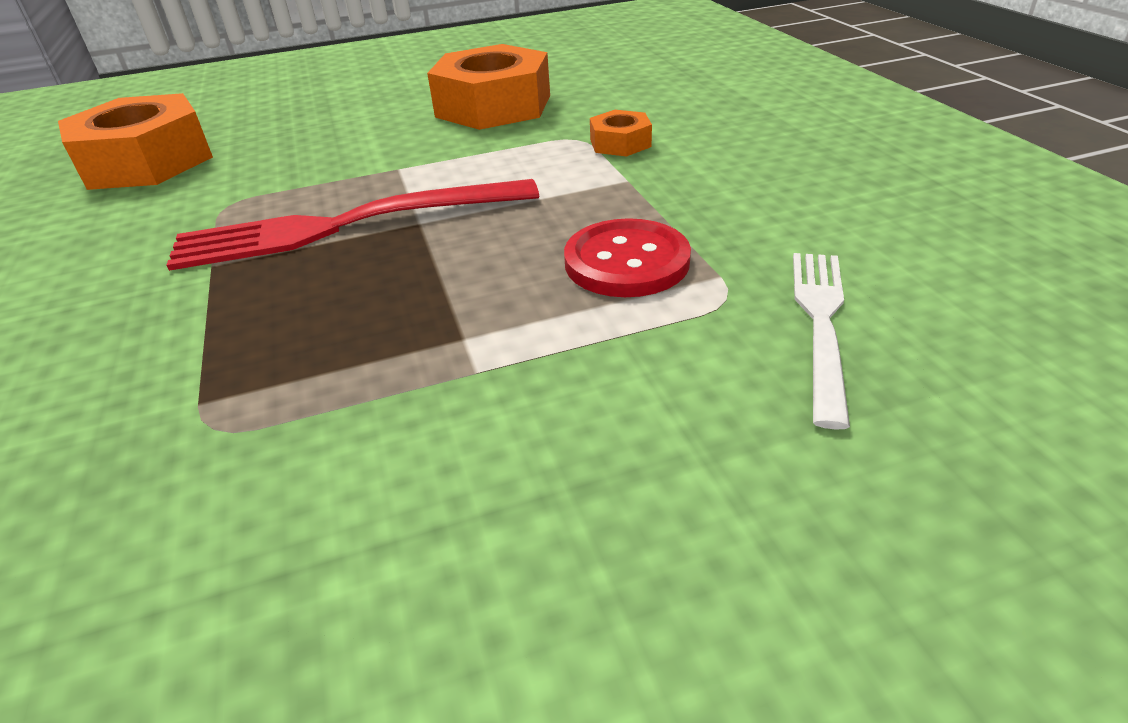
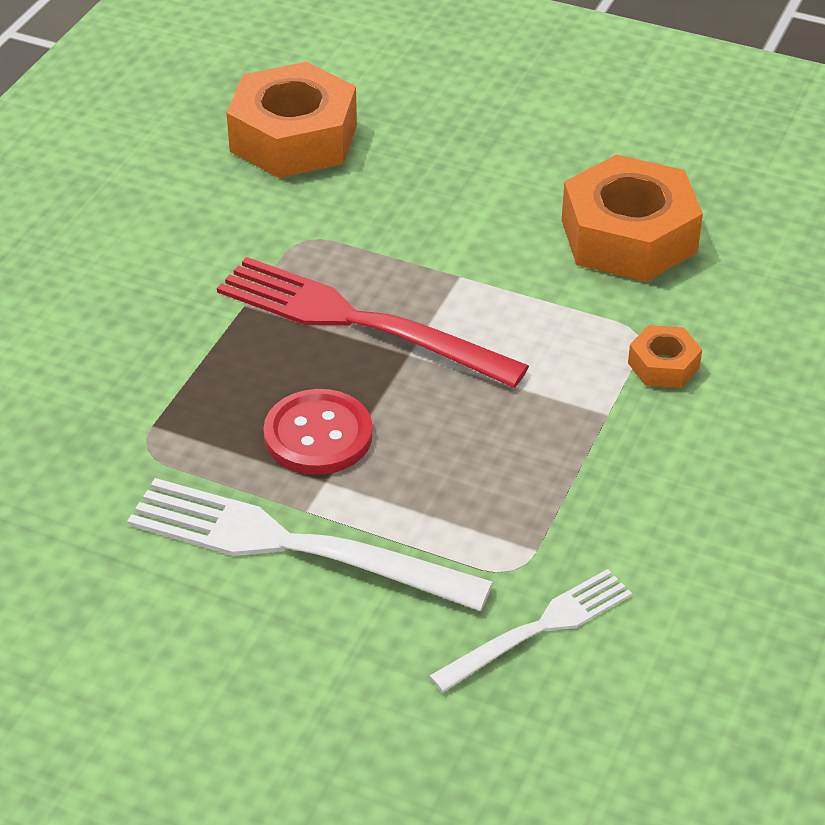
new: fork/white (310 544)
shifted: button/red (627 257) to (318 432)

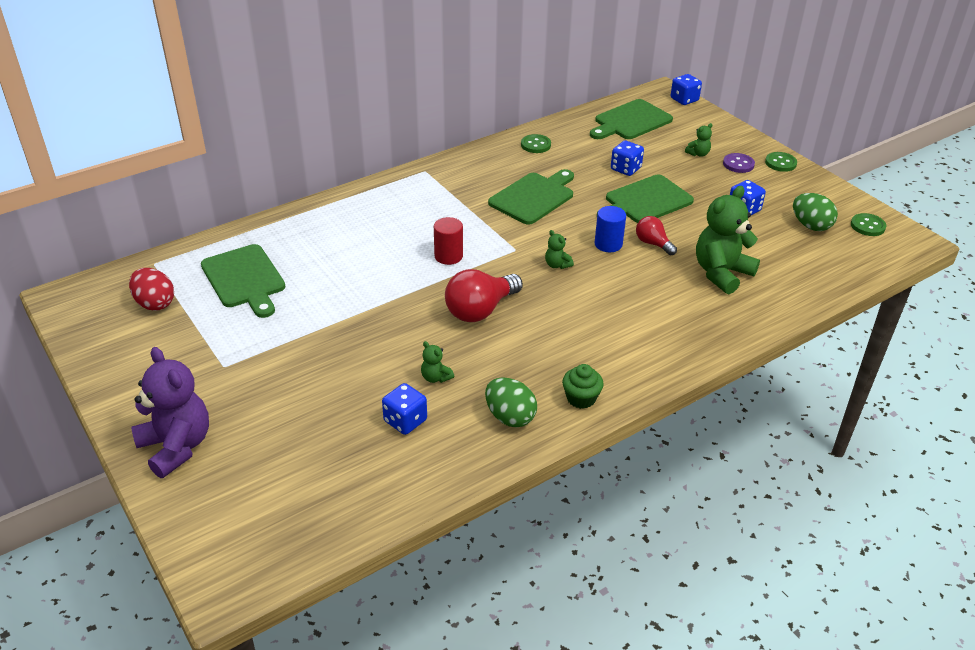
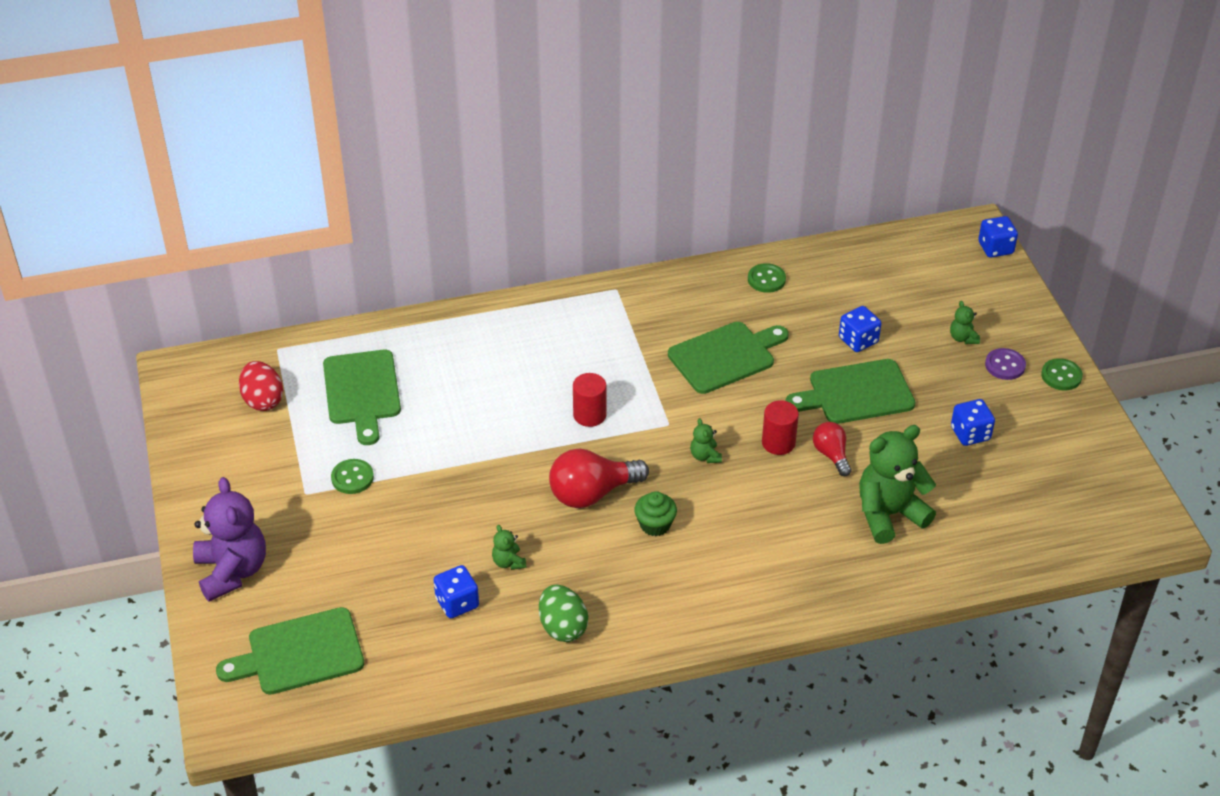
gone: egg/green (815 212)
shifted: cupcake/green (583 386) to (655 513); cutting board/green (631 119) to (290 651); button/green (868 224) to (352 476)
repainted: cylinder/blue (610 229) to cylinder/red (780 427)
rotated: teddy bear/green (698 140) = (965 322) 90 degrees clockwise

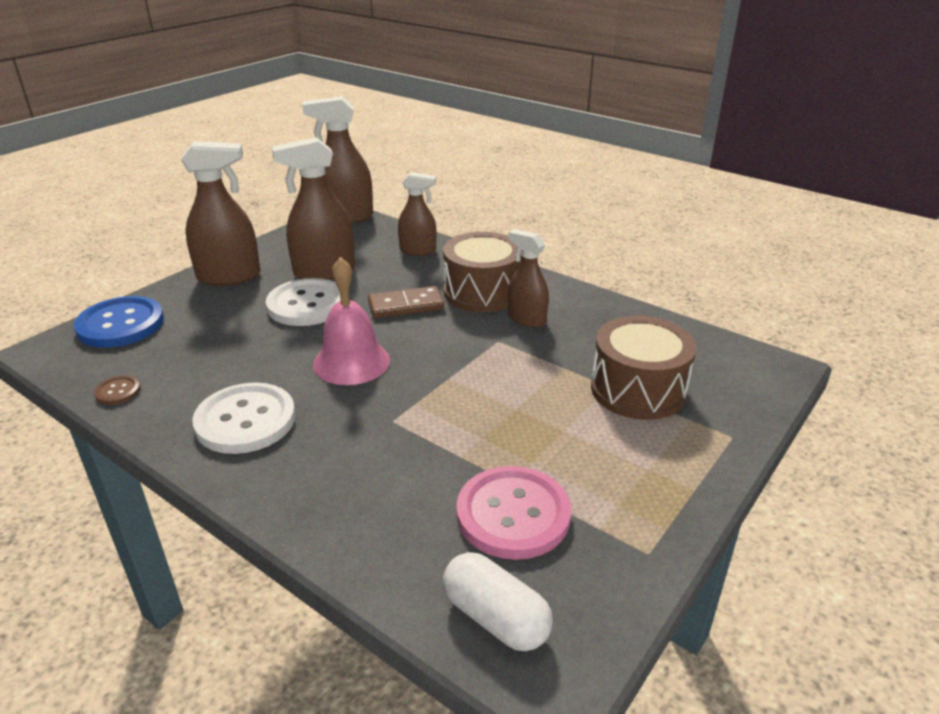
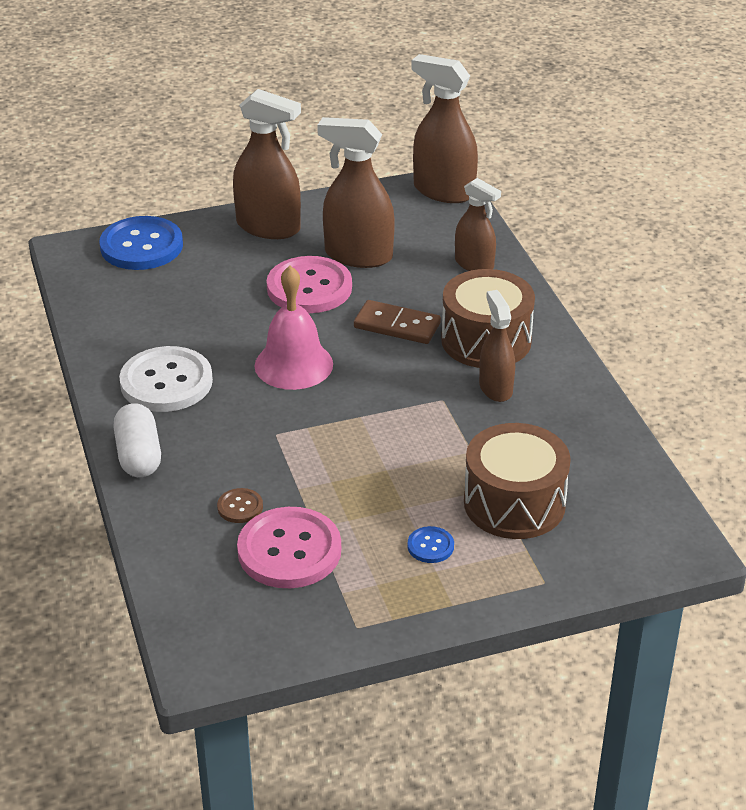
new: button/blue (431 544)
shifted: button/brown (117 390) to (240 505); capsule/white (498 601) to (137 440)
repainted: button/white (303 302) to button/pink (309 284)

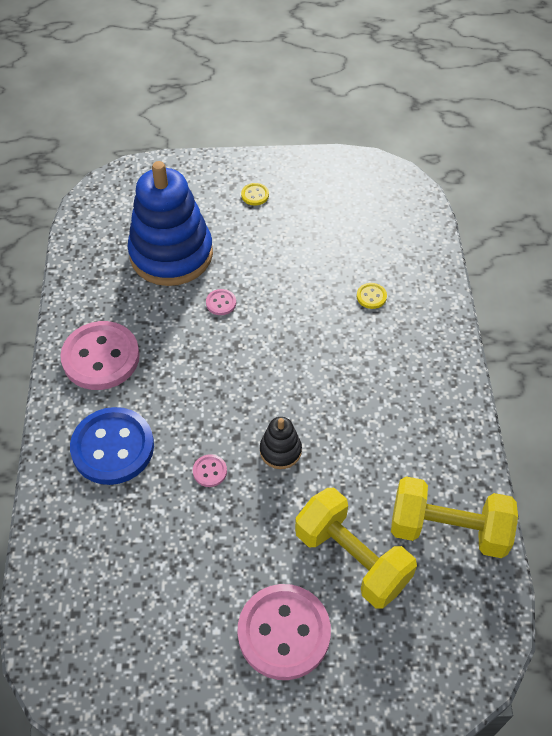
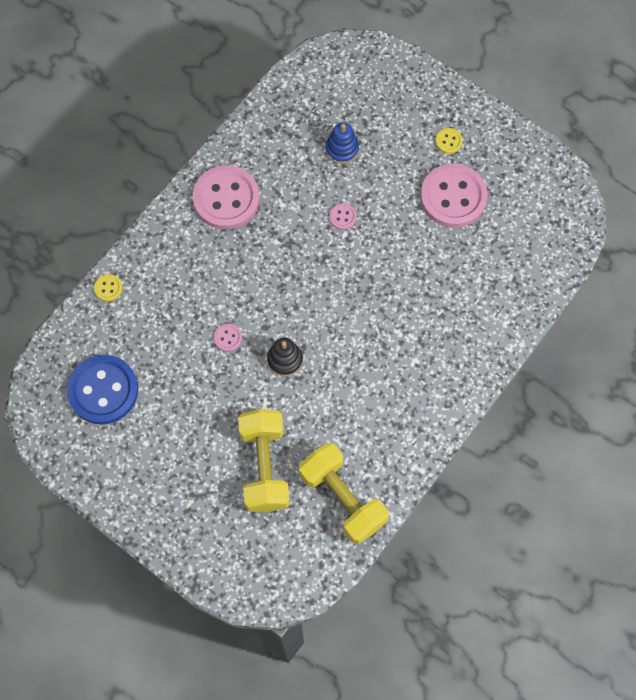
shifted: button/blue (112 446) to (102 389); button/pink (284 632) to (454 196); button/yellow (372 296) to (108 288)
scaled: stacking toy/blue (170 223) = (342 143) x0.43

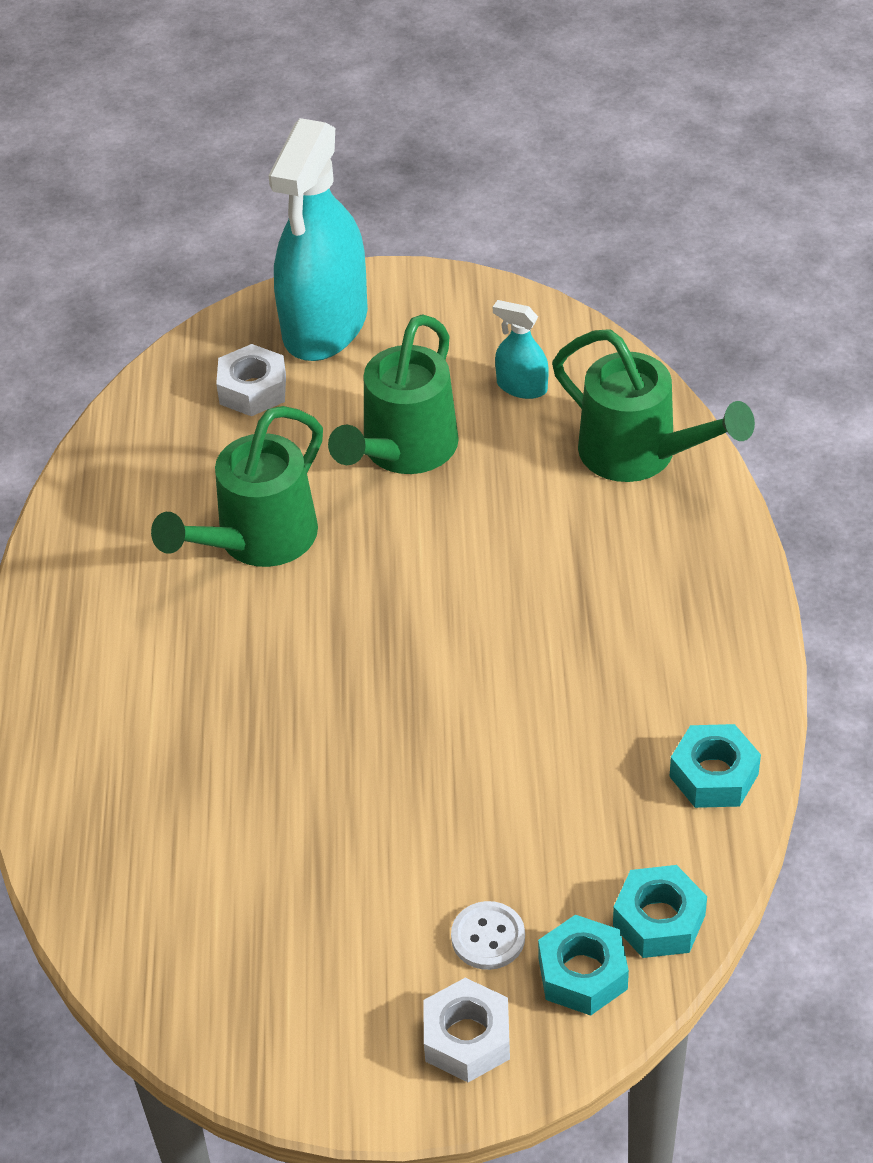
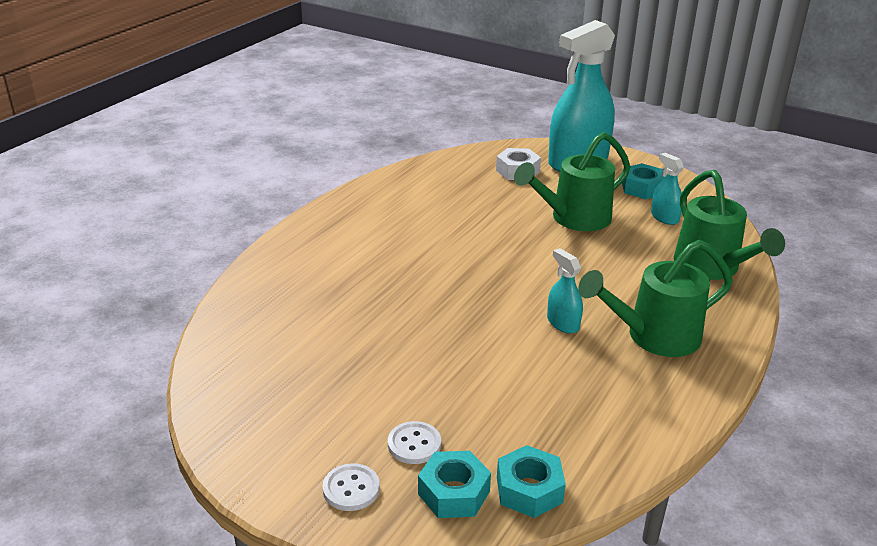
new: spray bottle/turquoise (565 290)
shifted: watering can/green (237 486) to (655 298); nut/turquoise (715 766) to (644 181)
swapped: nut/white (466 1030) to button/white (351 487)

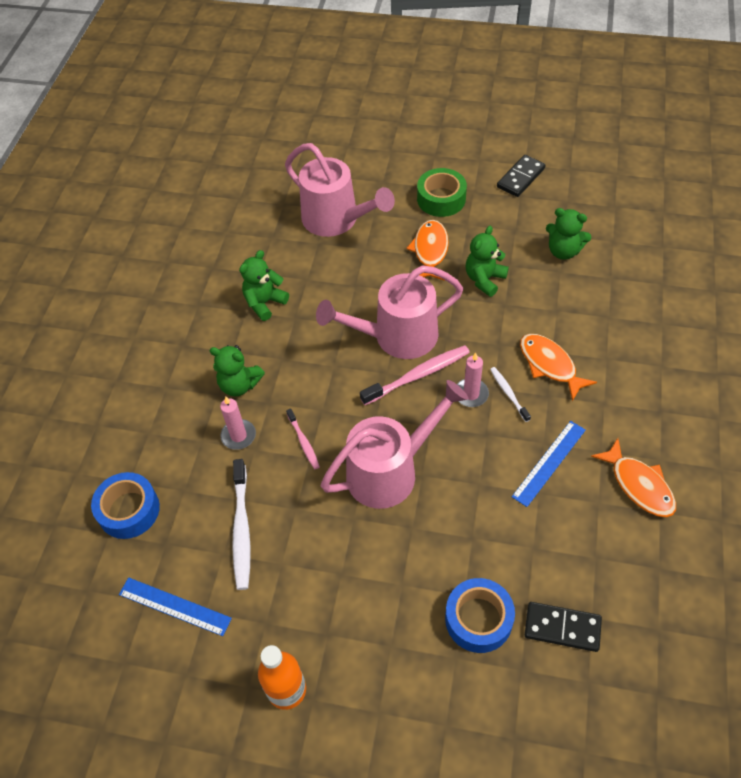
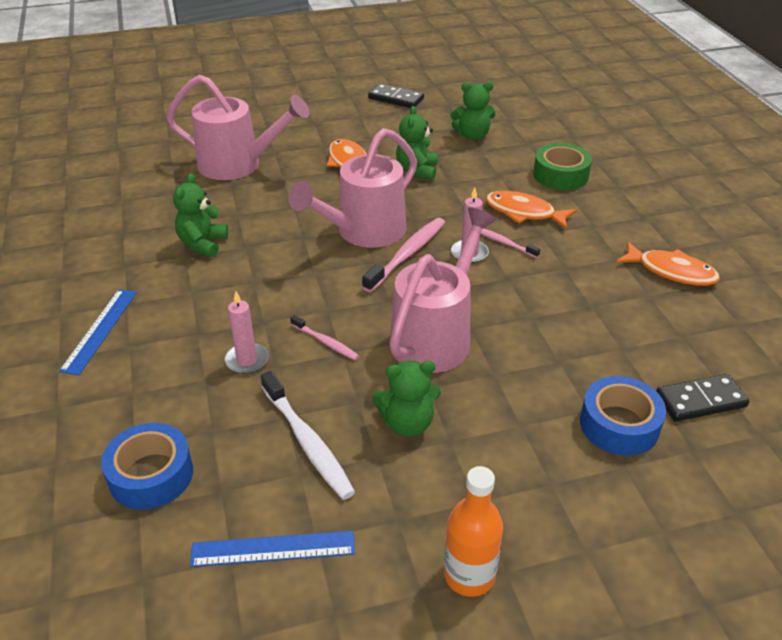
shifted: teddy bear/green (237 371) to (406 398); tape/green (442 192) to (562 166); ruler/blue (549 464) to (98 332)
repainted: toothbrush/white (510 394) to toothbrush/pink (510 243)
rotated: domino/black (521 176) = (396 95) 75 degrees counterclockwise

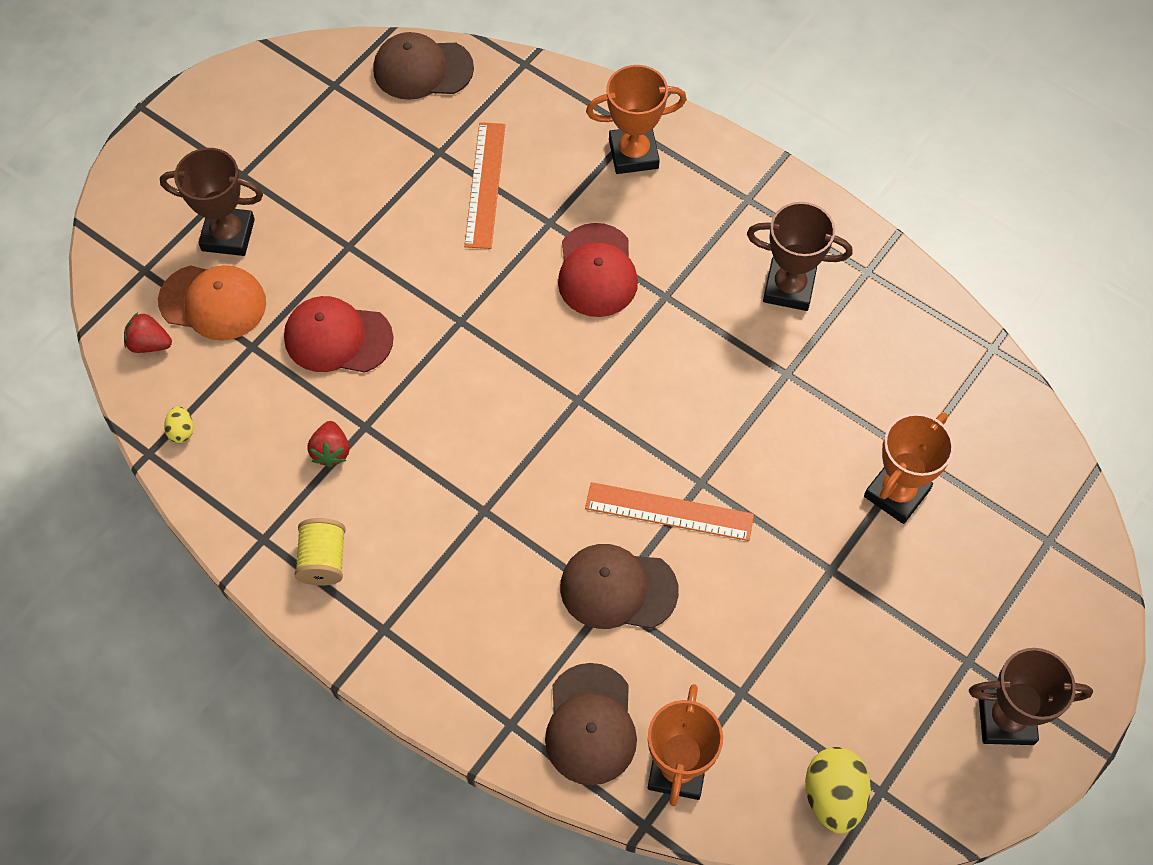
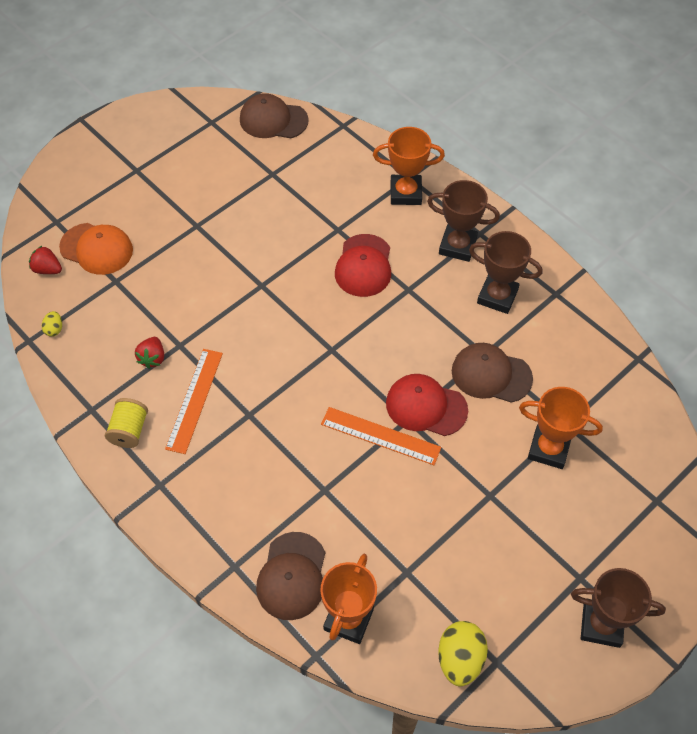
shifted: trophy/brown (211 202) to (463 221); cap/red (339 334) to (427 405); ruler/orange (484 185) to (194 401); cap/brown (619 586) to (492 373)
rotated: trophy/orange (909 468) = (561 428) 60 degrees clockwise

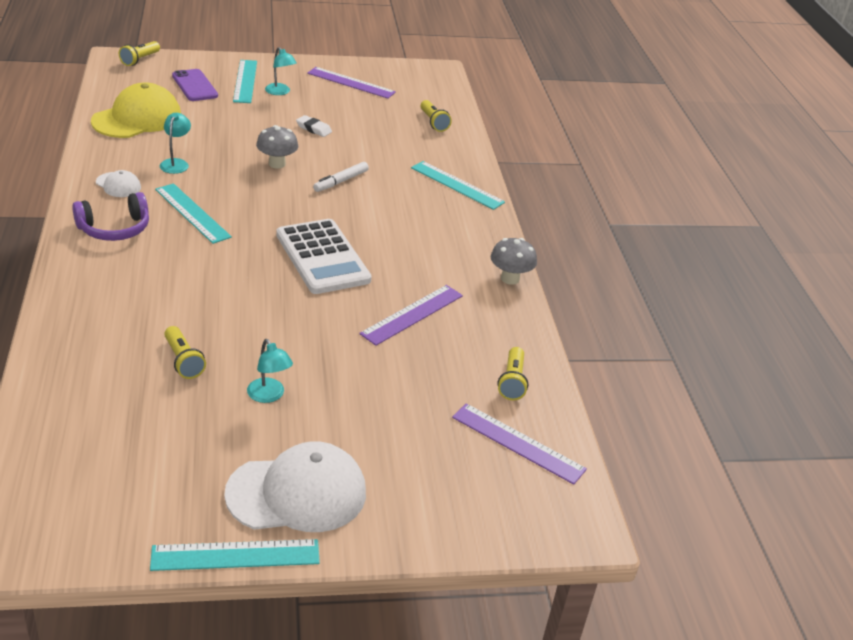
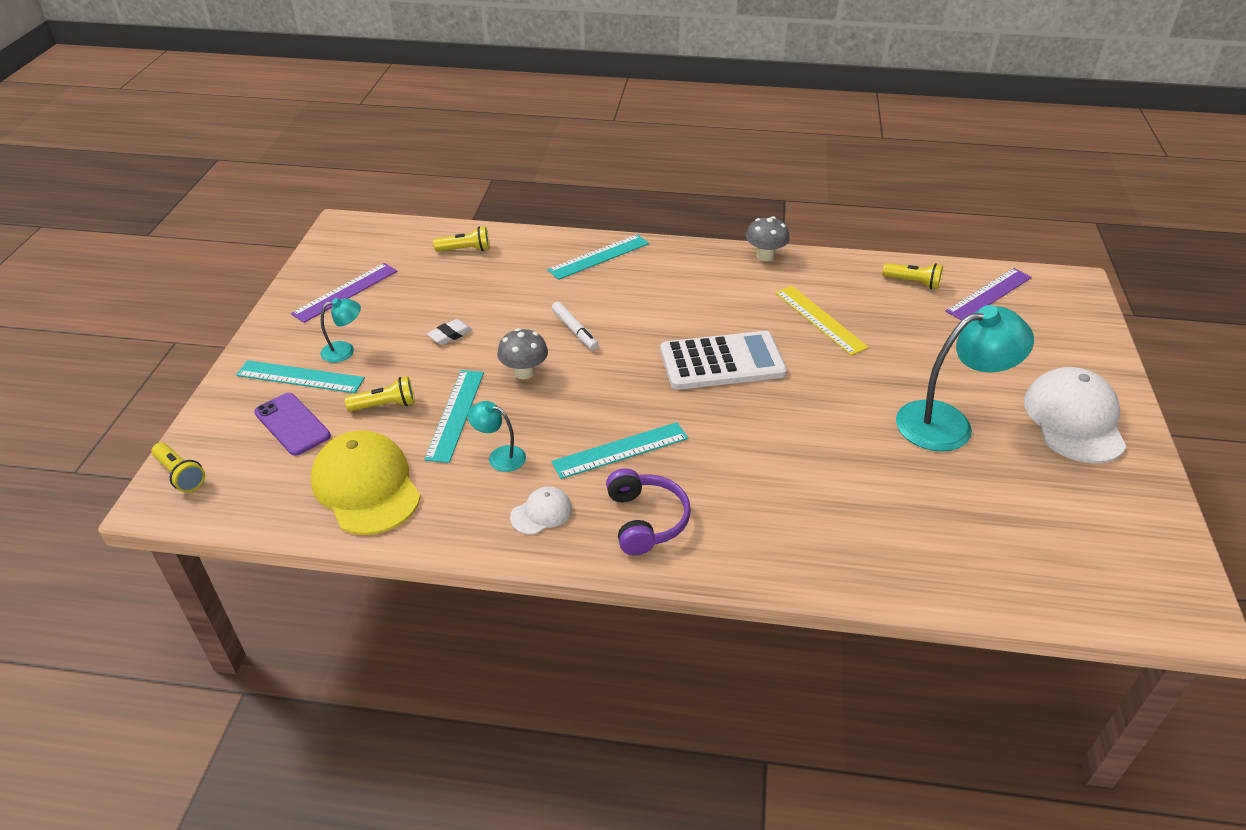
shifted: ruler/turquoise (235 555) to (454 416); flashlight/yellow (185 352) to (380 393)
repainted: ruler/purple (411 315) to ruler/yellow (822 320)
rotated: phone/purple (195 85) = (292 424) 60 degrees clockwise
scaled: lamp/turquoise (270 371) = (965 378) x2.07

